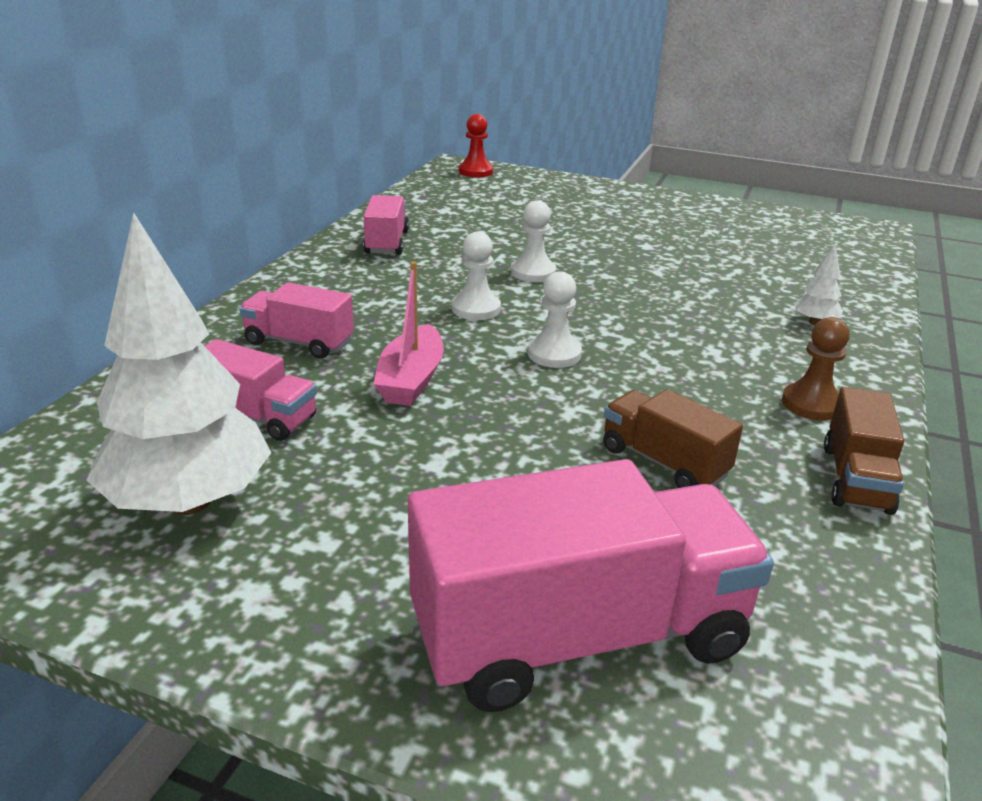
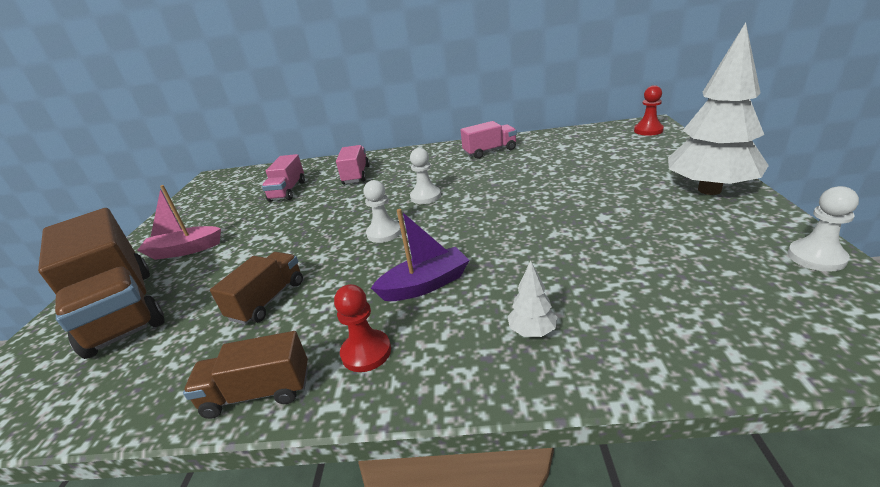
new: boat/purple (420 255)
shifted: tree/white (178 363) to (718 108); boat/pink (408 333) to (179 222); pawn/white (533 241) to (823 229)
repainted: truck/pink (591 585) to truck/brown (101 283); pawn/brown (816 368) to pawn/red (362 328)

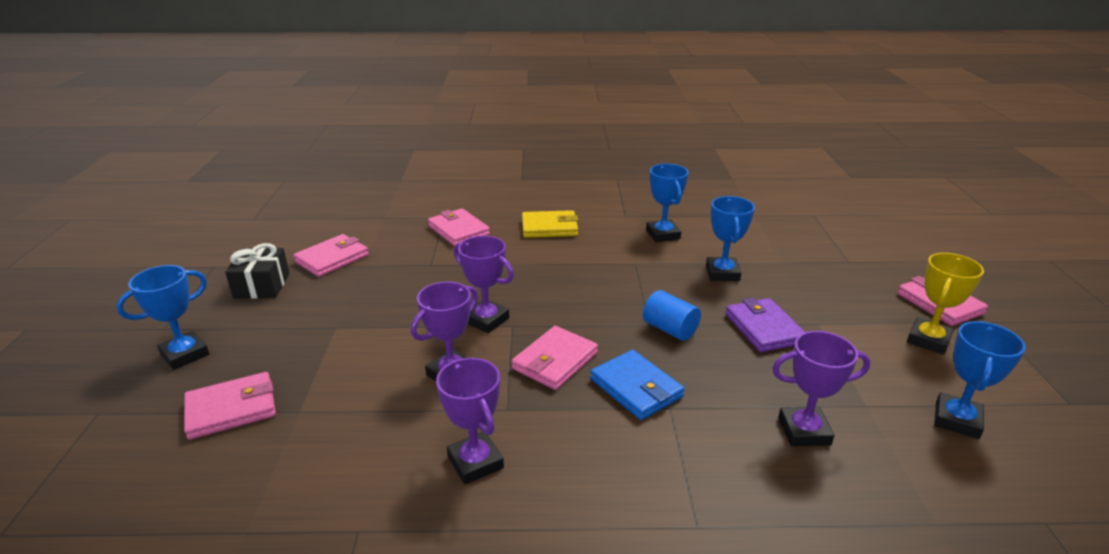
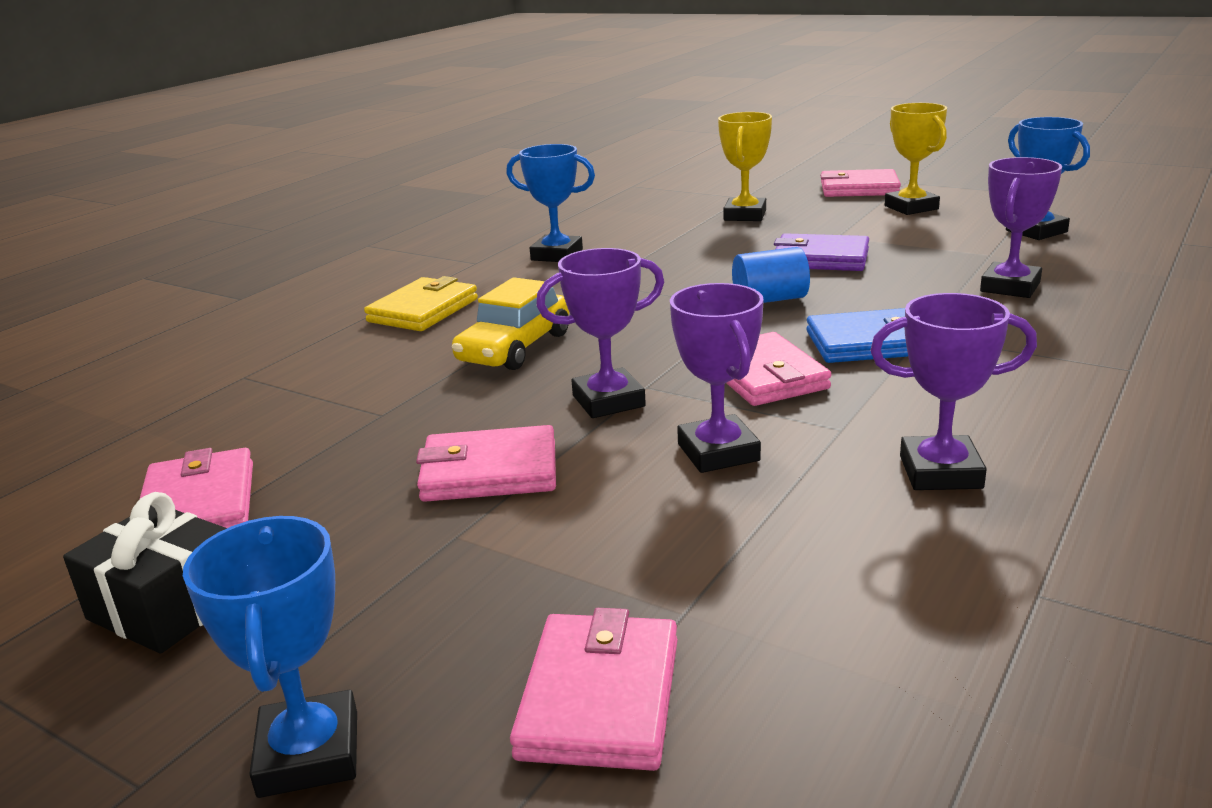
gone: trophy/blue (730 238)
new: car/yellow (510 323); trophy/yellow (745 166)
shifted: wallet/pink (459 227) to (486 463)

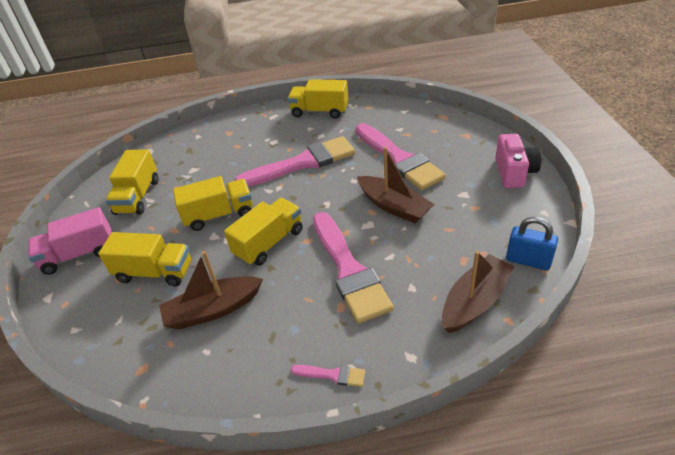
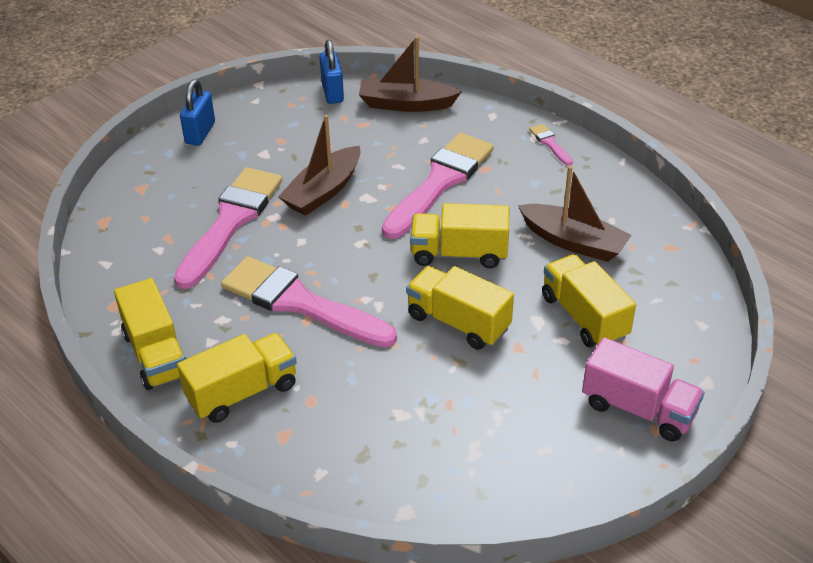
shifted: truck/yellow (132 182) to (237 378)
swapped: camera/pink (518 161) to padlock/blue (197 112)
rotated: boat/brown (396 185) = (319 165) 150 degrees counterclockwise

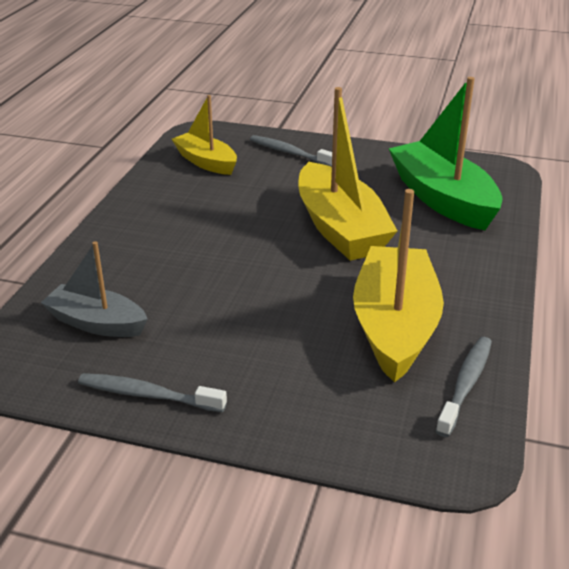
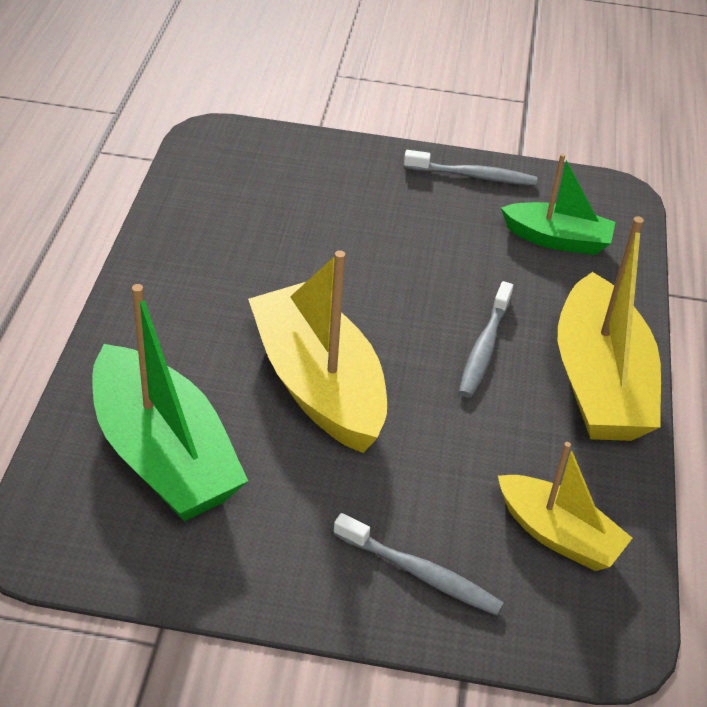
shifted: boat/yellow (398 286) to (609 328); toothbrush/grey (464 387) to (486 339)
repainted: boat/grey (94 289) to boat/green (558 204)

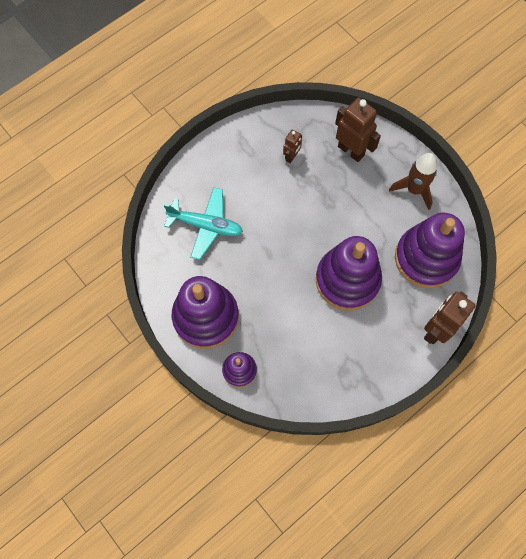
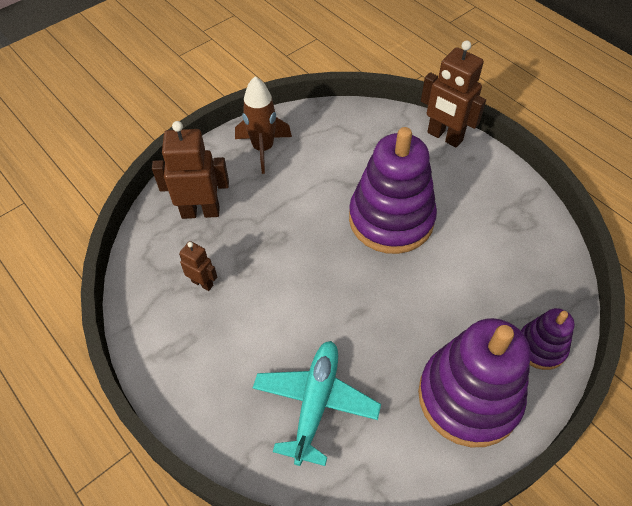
gone: stacking toy/purple (430 250)
rotated: robot/brown (358 129) = (190 170) 45 degrees clockwise

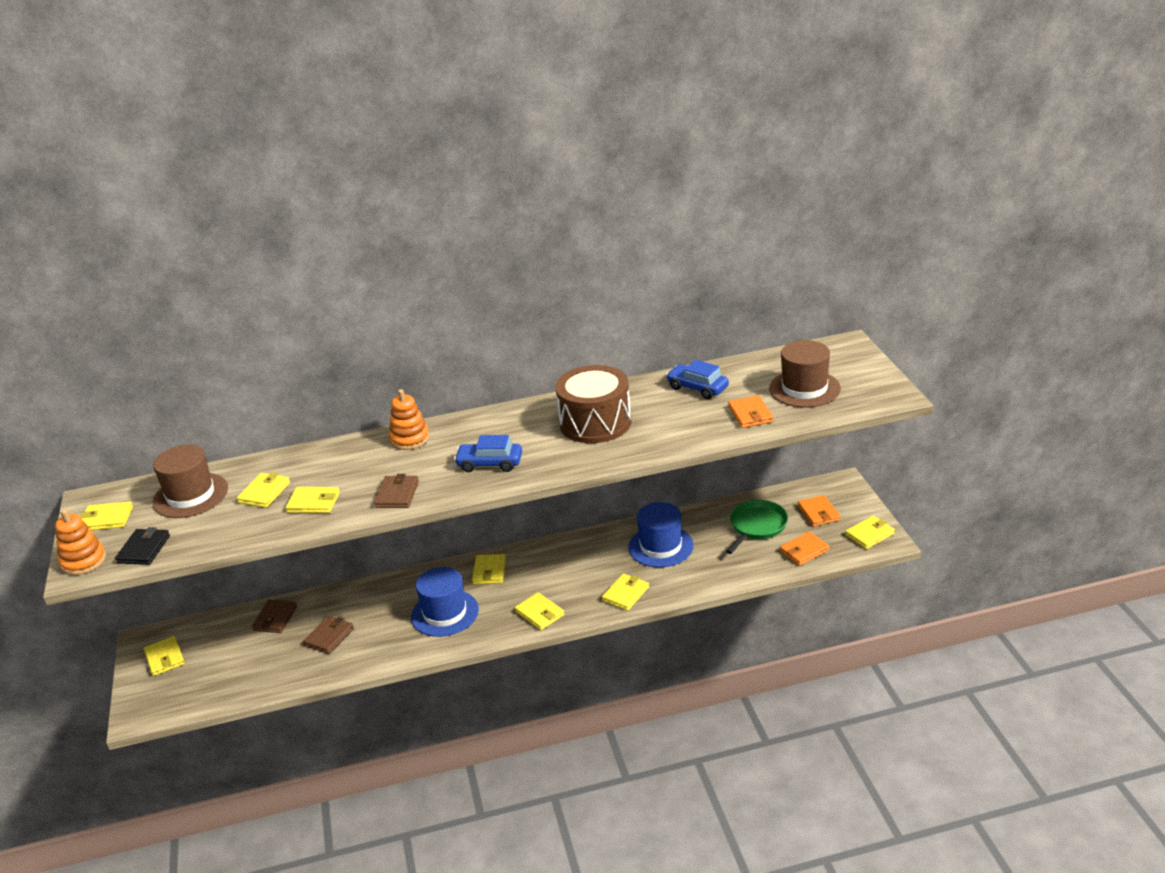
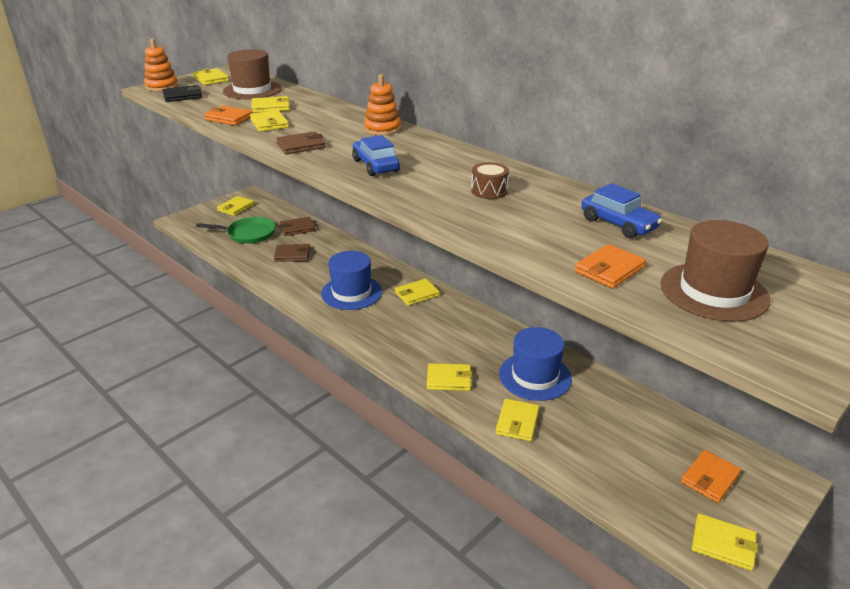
shifted: wallet/yellow (540 611) to (517 420); pan/green (757 527) to (235 230); wallet/orange (805 548) to (228 115)
rotated: car/blue (697 379) = (621 210) 135 degrees clockwise
scaled: drum/brown (593 404) = (490 180) x0.45

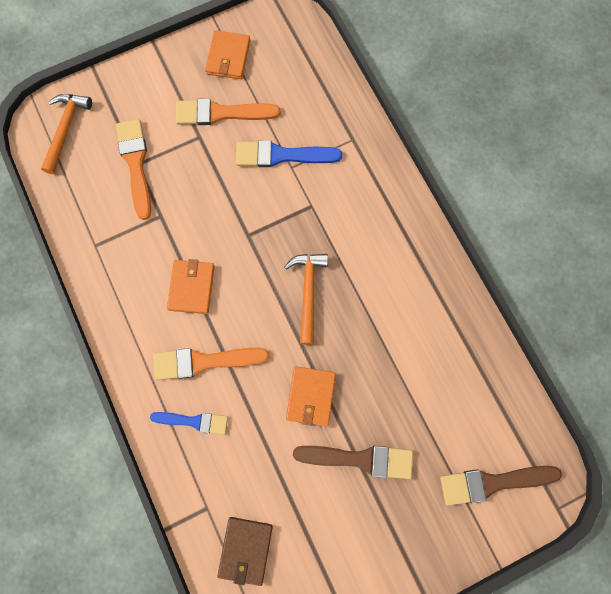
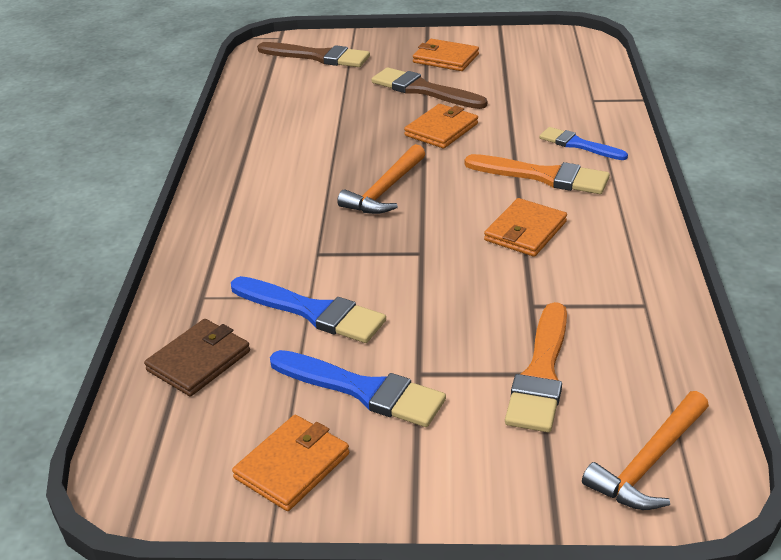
new: wallet/orange (446 55)
shifted: wallet/brown (245 551) to (197 357)
repainted: brush/orange (228 112) to brush/blue (358 388)

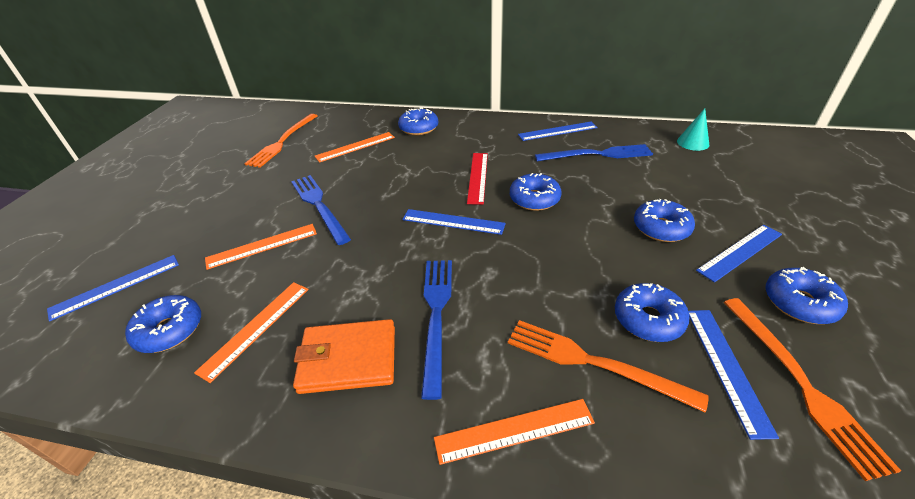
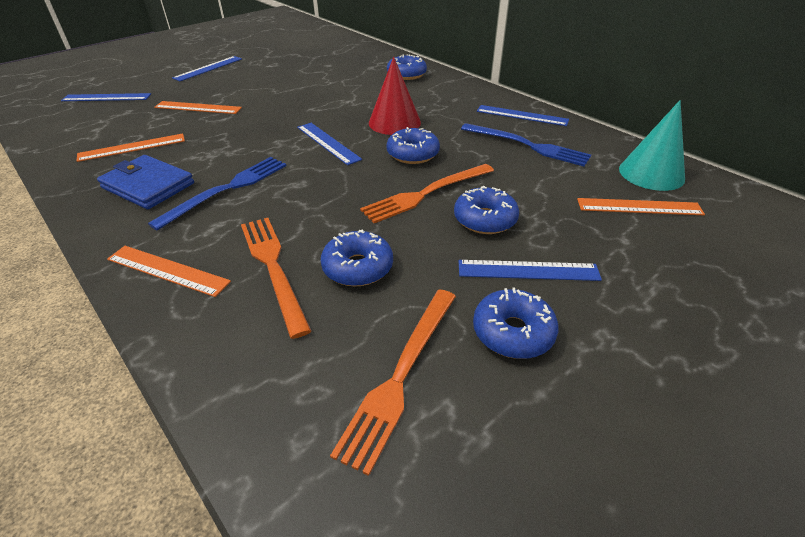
gone: donut/blue (163 324); fork/blue (321 210)
shifted: fork/orange (280 141) to (427 193); ruler/orange (355 147) to (641 206); ruler/blue (733 375) to (207 68)
swapped: ruler/red (477 179) to cone/red (395 96)
repainted: wallet/orange (344 356) to wallet/blue (145 182)
scaled: cone/turquoise (693 129) = (652 145) x1.61

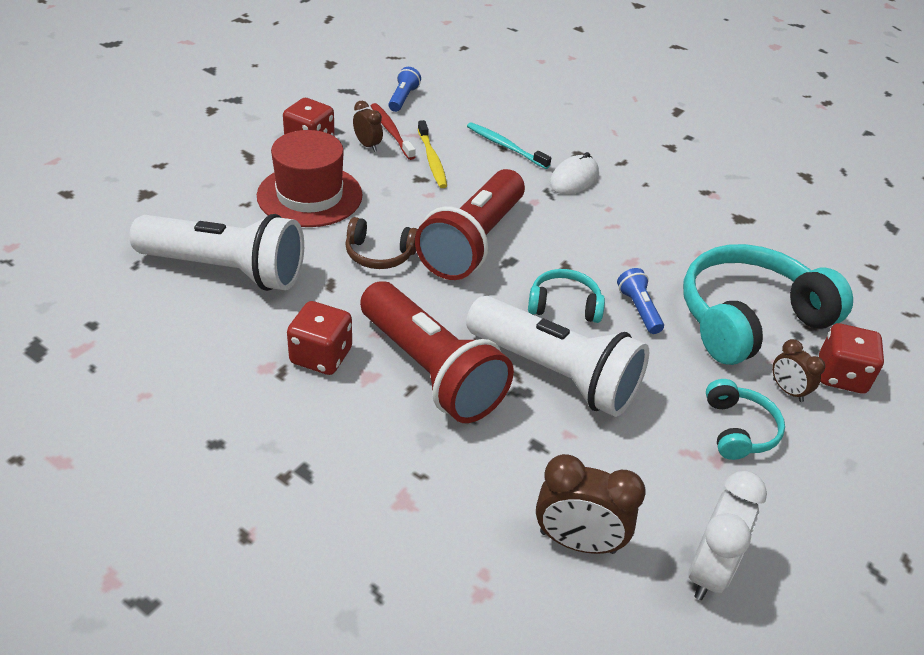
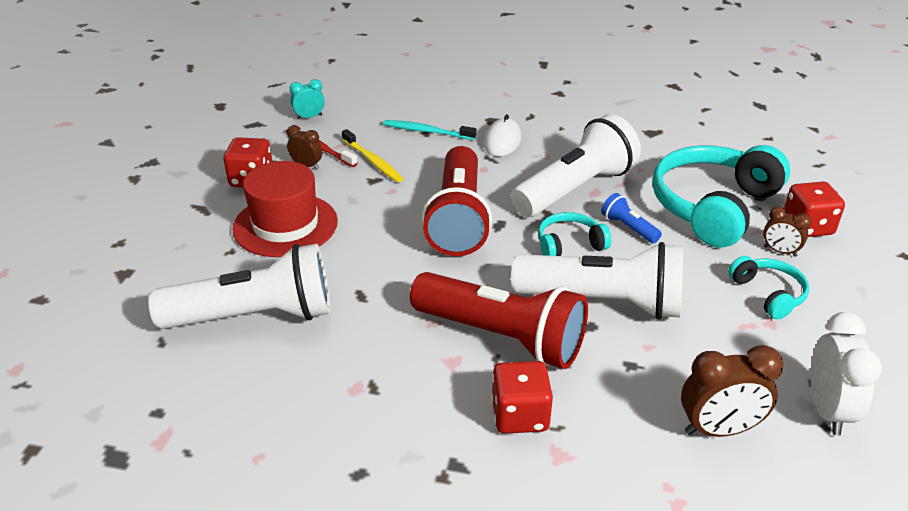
gone: headphones/brown (381 243)
new: flashlight/white (576 165)
shifted: dice/red (319 338) to (522 397)
swapped: flashlight/blue (404 89) to clock/turquoise (307 99)

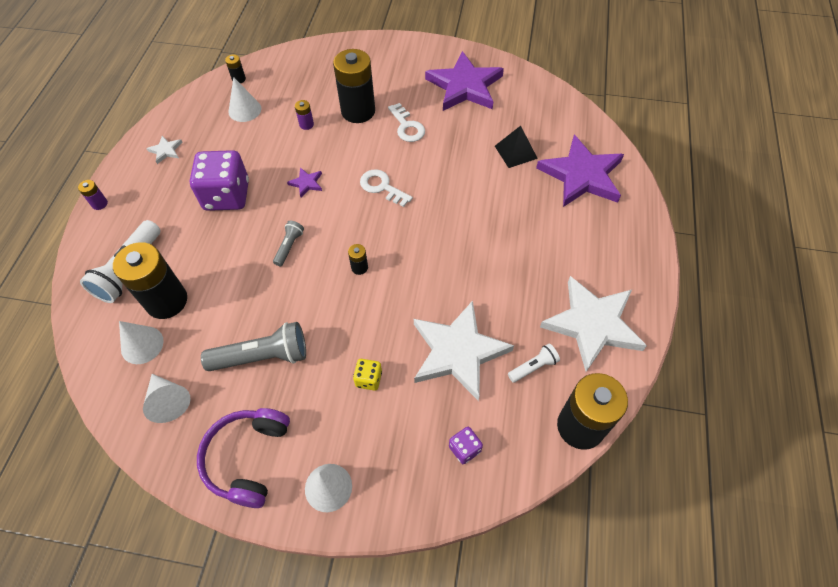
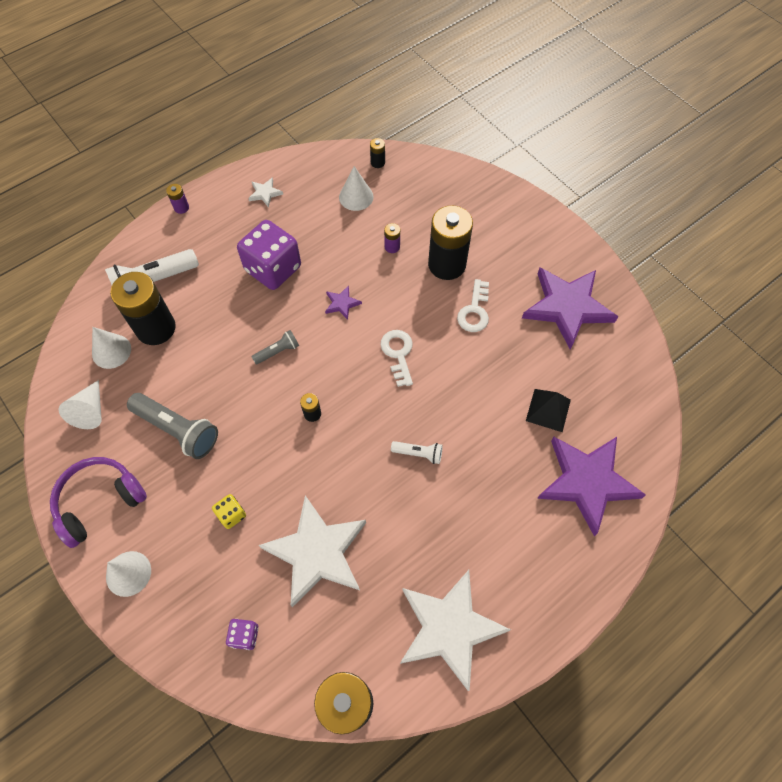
shifted: flashlight/white (534 363) to (417 452)

